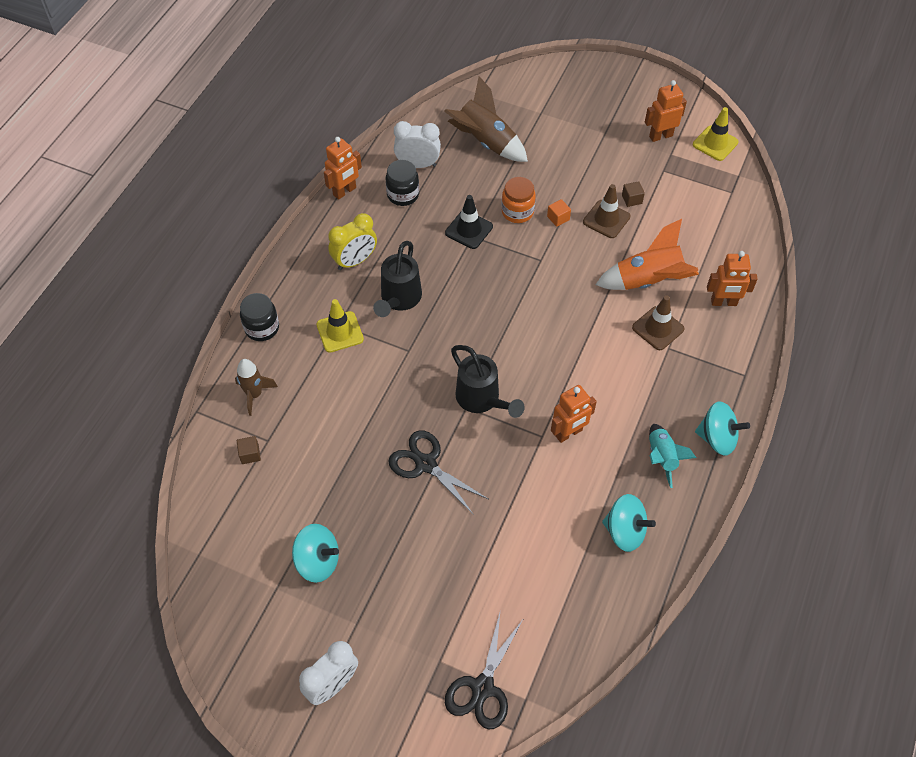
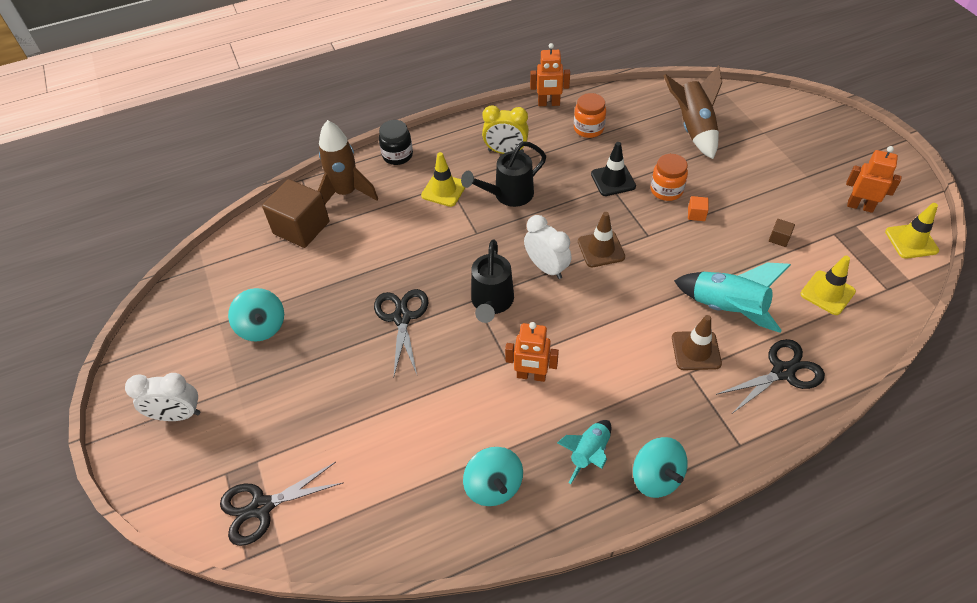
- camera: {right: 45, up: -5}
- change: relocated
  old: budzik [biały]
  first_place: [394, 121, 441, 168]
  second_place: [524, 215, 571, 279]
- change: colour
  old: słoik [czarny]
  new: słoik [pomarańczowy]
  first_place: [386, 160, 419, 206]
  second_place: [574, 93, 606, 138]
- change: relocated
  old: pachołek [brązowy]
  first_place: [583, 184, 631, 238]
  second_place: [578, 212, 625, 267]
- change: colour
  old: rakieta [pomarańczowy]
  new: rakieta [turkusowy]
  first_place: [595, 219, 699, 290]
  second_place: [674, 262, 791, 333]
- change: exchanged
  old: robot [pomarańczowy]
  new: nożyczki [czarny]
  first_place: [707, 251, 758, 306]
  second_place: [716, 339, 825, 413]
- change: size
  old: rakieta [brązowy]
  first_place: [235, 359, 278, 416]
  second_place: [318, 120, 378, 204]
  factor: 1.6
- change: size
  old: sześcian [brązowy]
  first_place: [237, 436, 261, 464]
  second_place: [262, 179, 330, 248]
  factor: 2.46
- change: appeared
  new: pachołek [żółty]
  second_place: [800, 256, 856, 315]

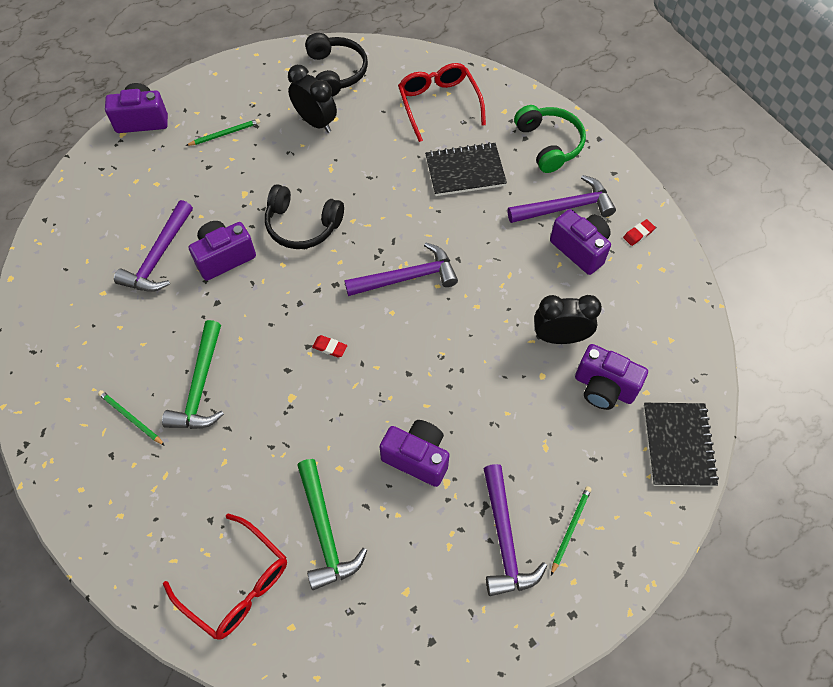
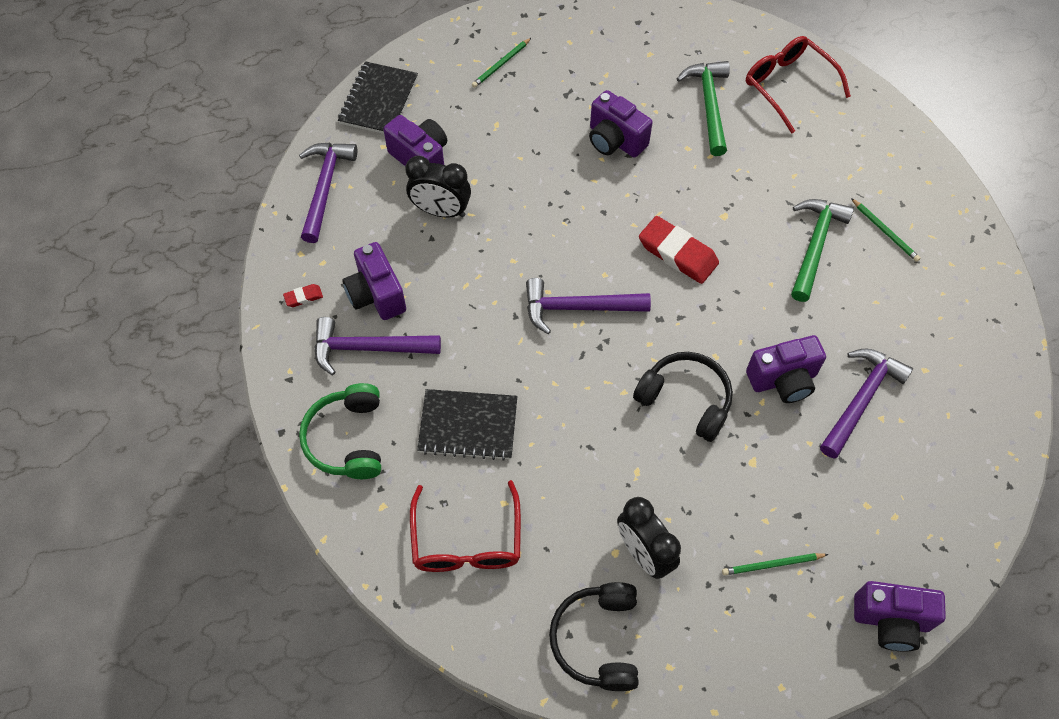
- camera: {right: -165, up: 0}
- change: size
  old: gumka do mazania [czerwony]
  first_place: [312, 335, 347, 358]
  second_place: [639, 216, 719, 284]
  factor: 2.21
- change: relocated
  old: młotek [fioletowy]
  first_place: [483, 464, 547, 596]
  second_place: [299, 143, 357, 243]

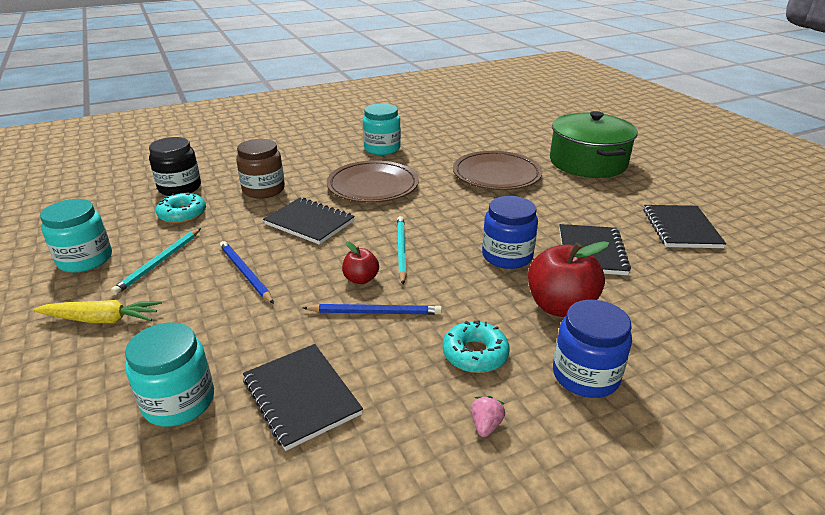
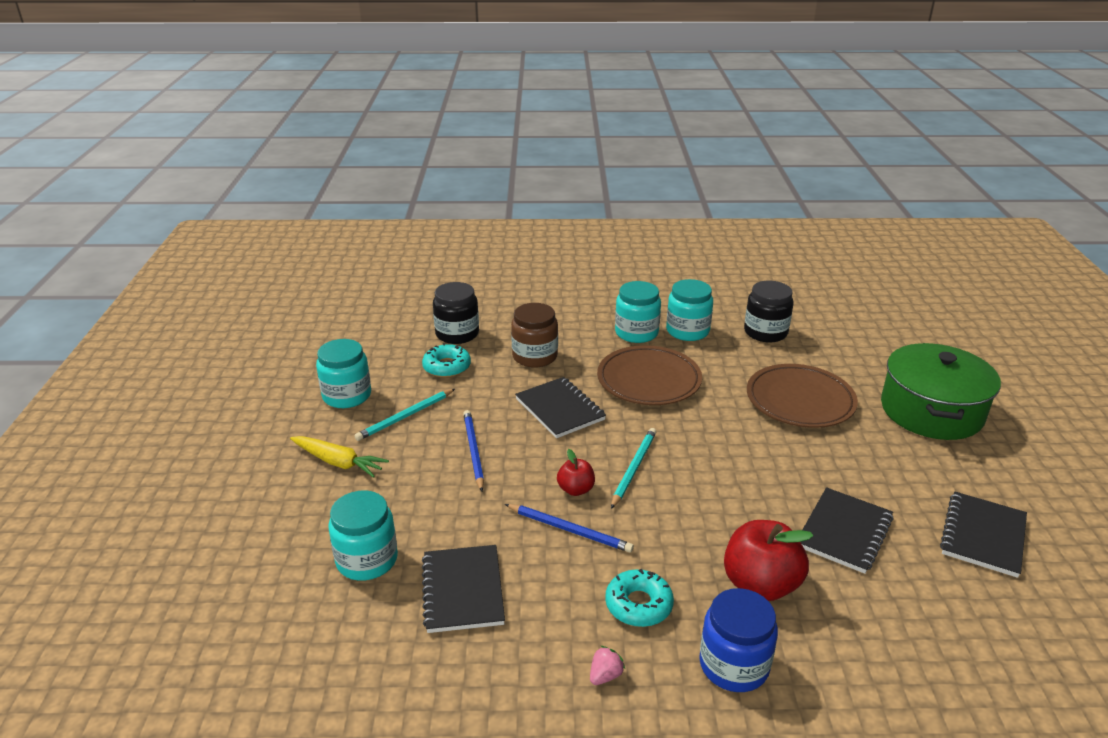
- camera: {right: 25, up: 0}
- change: missing
  old: słoik [niebieski]
  first_place: [482, 196, 538, 269]
- change: appeared
  new: słoik [turkusowy]
  second_place: [615, 281, 661, 343]
- change: appeared
  new: słoik [czarny]
  second_place: [744, 281, 794, 342]

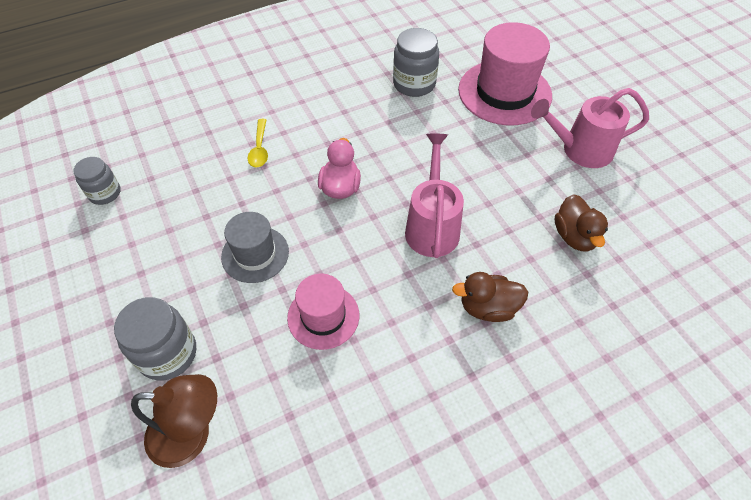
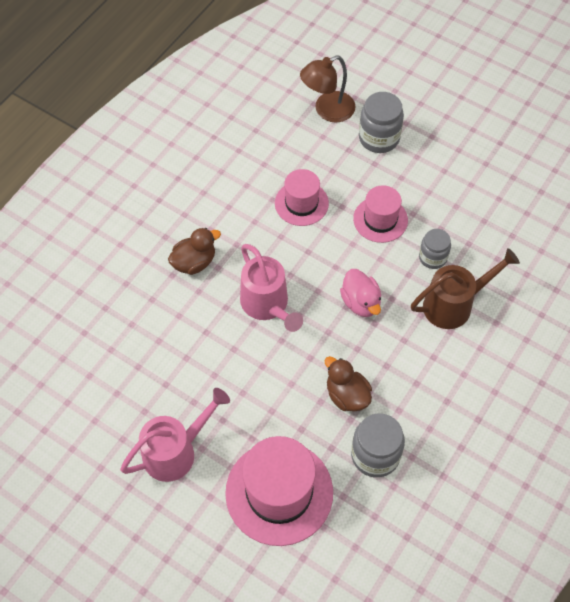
- camera: {right: 150, up: 5}
- change: exchanged
  old: łyżka [żółty]
  new: konewka [brązowy]
  first_place: [248, 119, 268, 168]
  second_place: [411, 248, 520, 329]
- change: relocated
  old: słoik [szary]
  first_place: [74, 157, 121, 205]
  second_place: [419, 229, 451, 269]
- change: relocated
  old: kaczka [brązowy]
  first_place: [555, 194, 608, 252]
  second_place: [325, 356, 372, 412]
- change: colour
  old: kapelusz [szary]
  new: kapelusz [różowy]
  first_place: [221, 212, 289, 283]
  second_place: [353, 185, 408, 243]

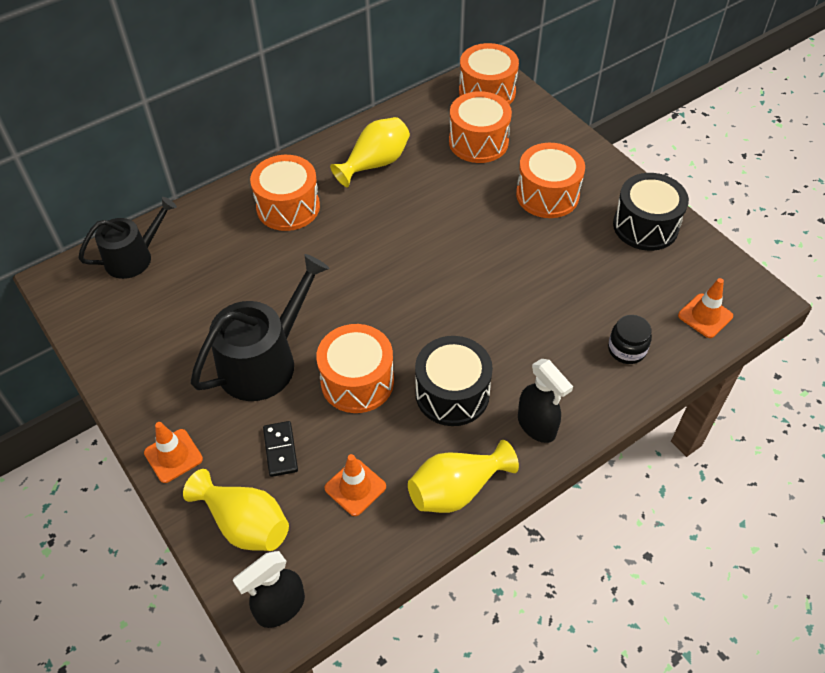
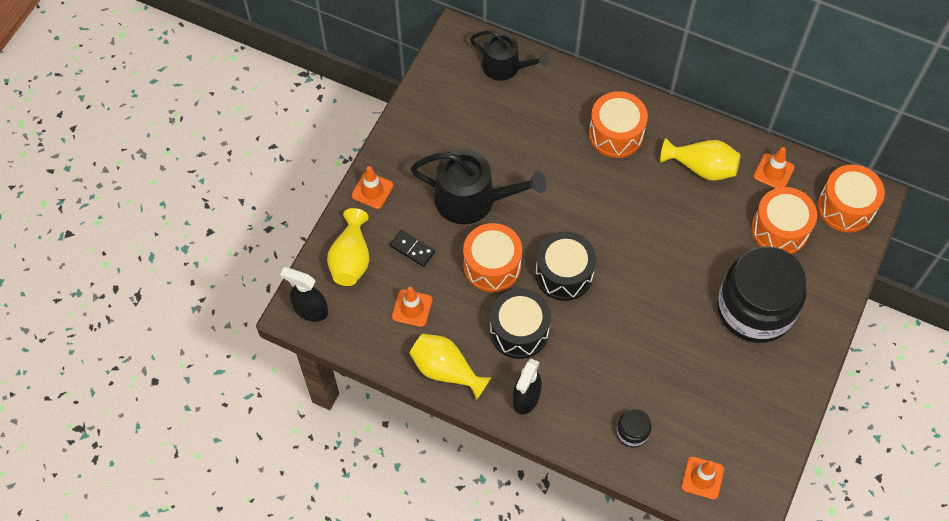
- camera: {right: 60, up: 10}
- change: exchanged
  old: bęben [pomarańczowy]
  new: słoik [czarny]
  first_place: [516, 143, 585, 218]
  second_place: [717, 246, 806, 343]
- change: relocated
  old: bęben [czarny]
  first_place: [613, 173, 689, 251]
  second_place: [535, 231, 596, 301]
- change: spun
  old: kostka domina [czarny]
  first_place: [263, 421, 298, 477]
  second_place: [390, 230, 435, 267]
  degrees: 75
- change: appeared
  new: pachołek [pomarańczowy]
  second_place: [754, 147, 795, 189]

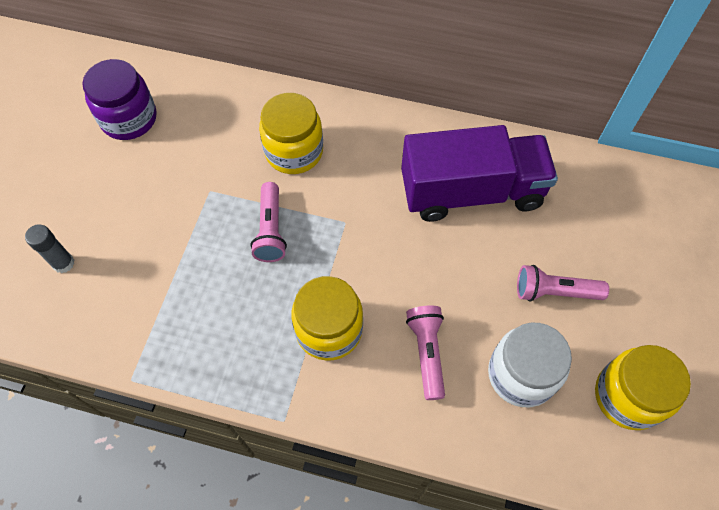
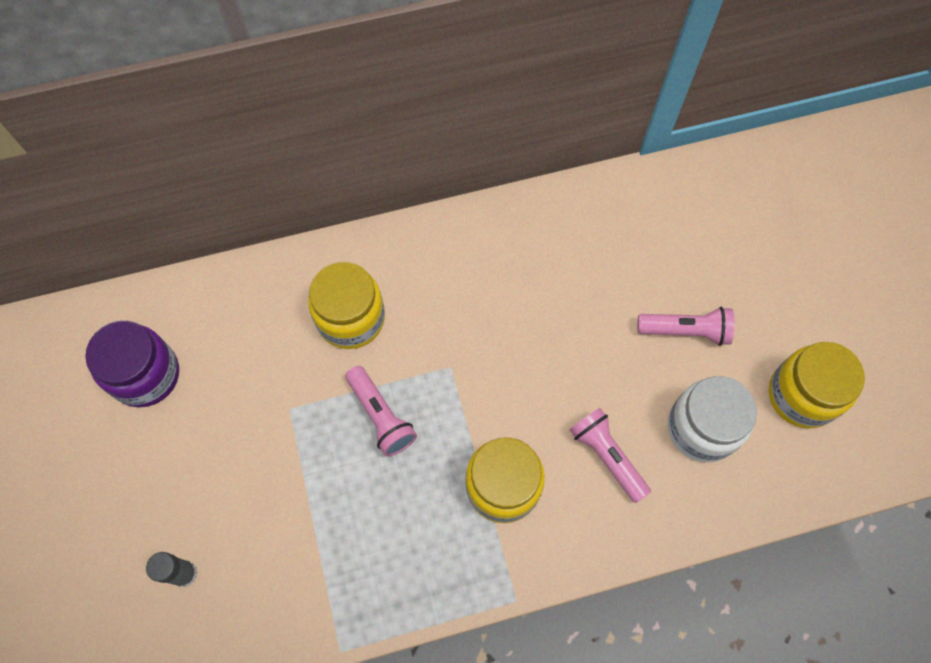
- camera: {right: -30, up: 5}
- change: missing
  old: ciężarówka [fioletowy]
  first_place: [401, 125, 558, 222]
- change: spun
  old: latarka [różowy]
  first_place: [517, 265, 609, 302]
  second_place: [638, 307, 734, 346]
  degrees: -150

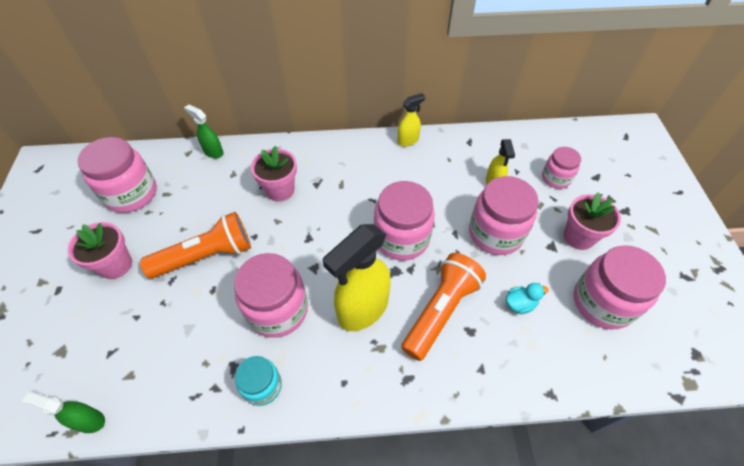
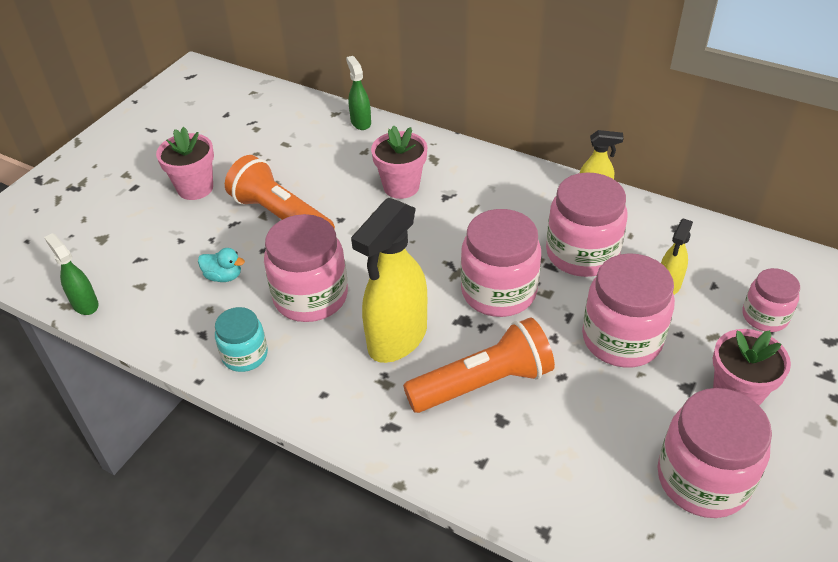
- camera: {right: 35, up: -10}
- change: relocated
  old: słoik [różowy]
  first_place: [77, 137, 157, 213]
  second_place: [546, 172, 628, 277]
- change: spun
  old: latarka [pomarańczowy]
  first_place: [140, 212, 251, 279]
  second_place: [225, 155, 335, 229]
  degrees: -150
- change: spun
  old: spryskiwacz [żółty]
  first_place: [323, 224, 391, 331]
  second_place: [351, 198, 427, 363]
  degrees: -45
- change: relocated
  old: kaczka [turkusowy]
  first_place: [506, 283, 549, 314]
  second_place: [198, 248, 245, 282]

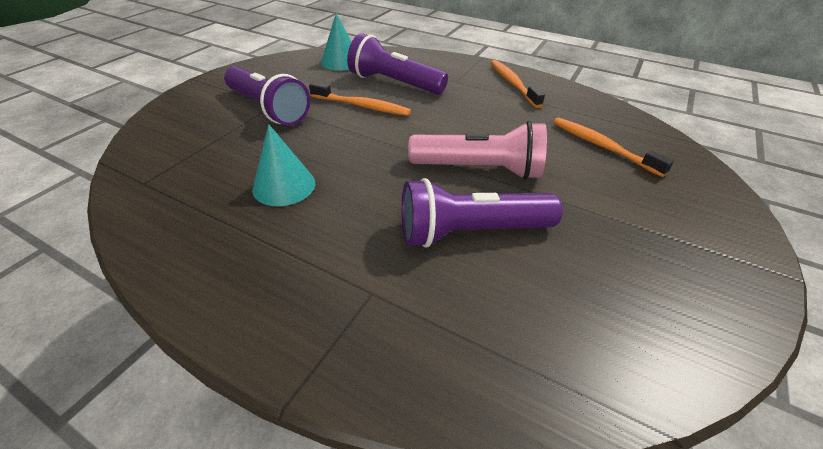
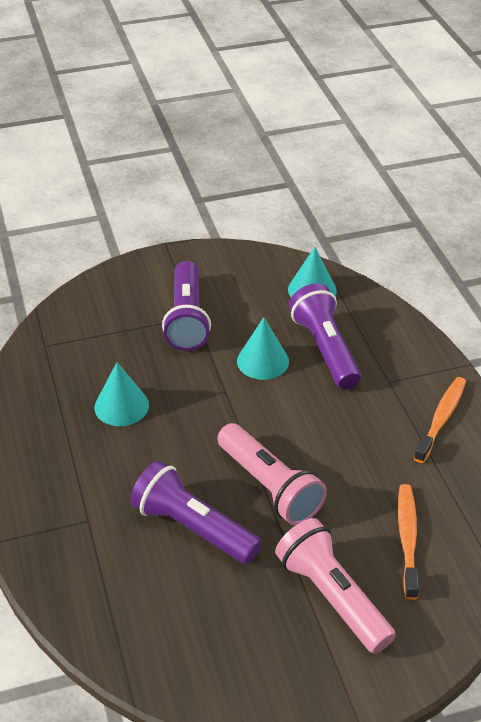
- camera: {right: 45, up: 0}
- change: exchanged
  old: szczoteczka do zębów [pomarańczowy]
  new: stożek [turkusowy]
  first_place: [309, 82, 411, 116]
  second_place: [237, 317, 289, 380]
- change: appeared
  new: latarka [różowy]
  second_place: [275, 518, 396, 654]

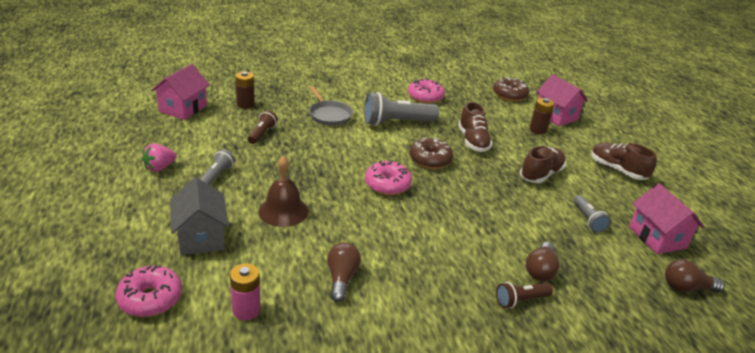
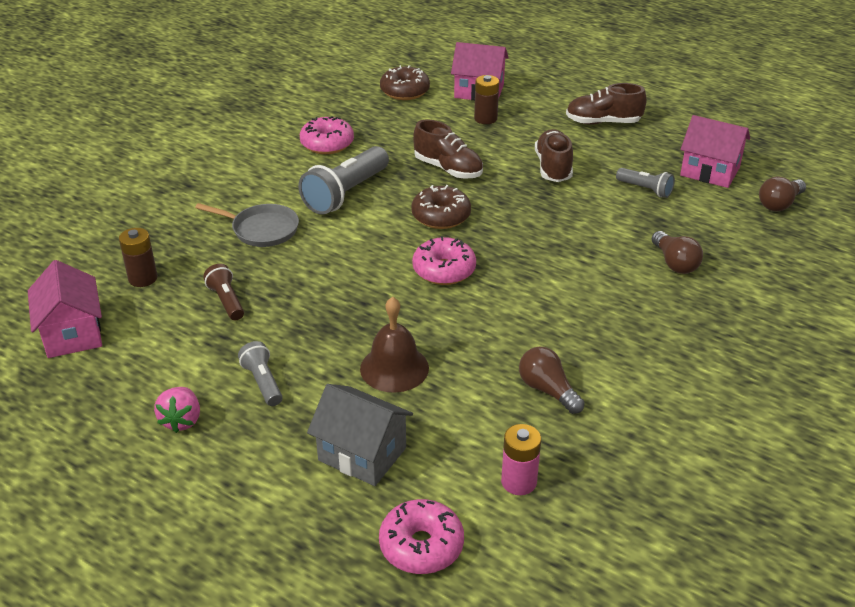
- camera: {right: -40, up: 5}
- change: missing
  old: latarka [brązowy]
  first_place: [496, 282, 553, 308]

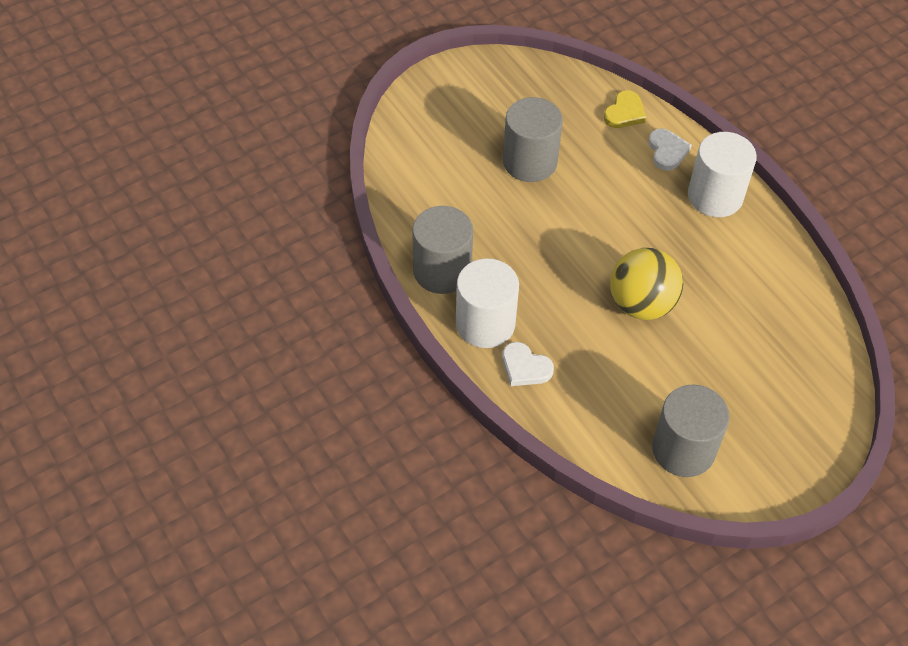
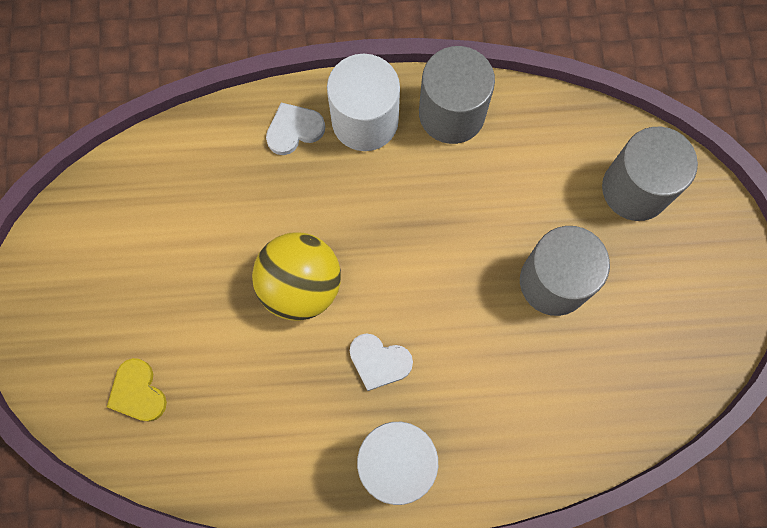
- camera: {right: 120, up: 20}
- change: relocated
  old: serce [żółty]
  first_place: [604, 90, 646, 128]
  second_place: [107, 358, 167, 422]
- change: relocated
  old: serce [biały]
  first_place: [649, 129, 692, 171]
  second_place: [350, 333, 413, 391]
- change: relocated
  old: walec [szary]
  first_place: [652, 385, 729, 477]
  second_place: [602, 127, 698, 221]

